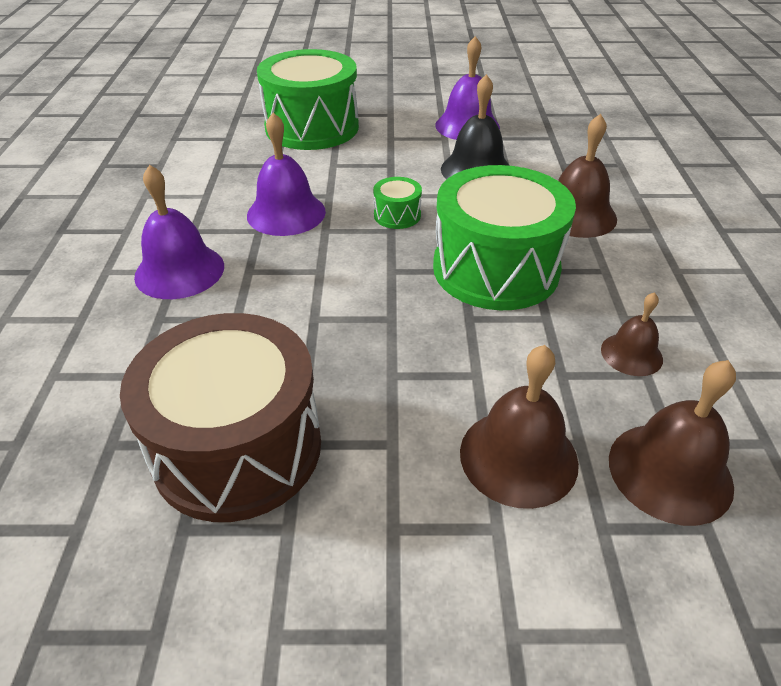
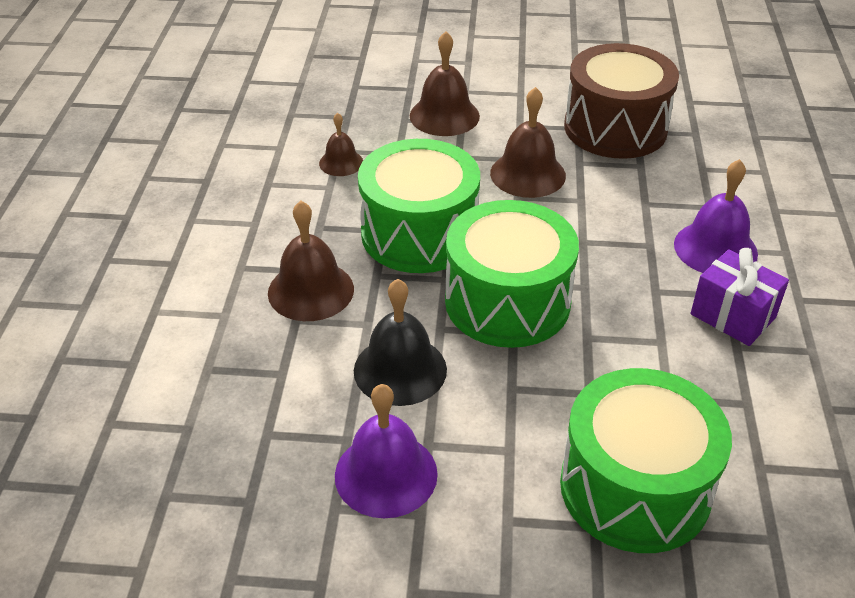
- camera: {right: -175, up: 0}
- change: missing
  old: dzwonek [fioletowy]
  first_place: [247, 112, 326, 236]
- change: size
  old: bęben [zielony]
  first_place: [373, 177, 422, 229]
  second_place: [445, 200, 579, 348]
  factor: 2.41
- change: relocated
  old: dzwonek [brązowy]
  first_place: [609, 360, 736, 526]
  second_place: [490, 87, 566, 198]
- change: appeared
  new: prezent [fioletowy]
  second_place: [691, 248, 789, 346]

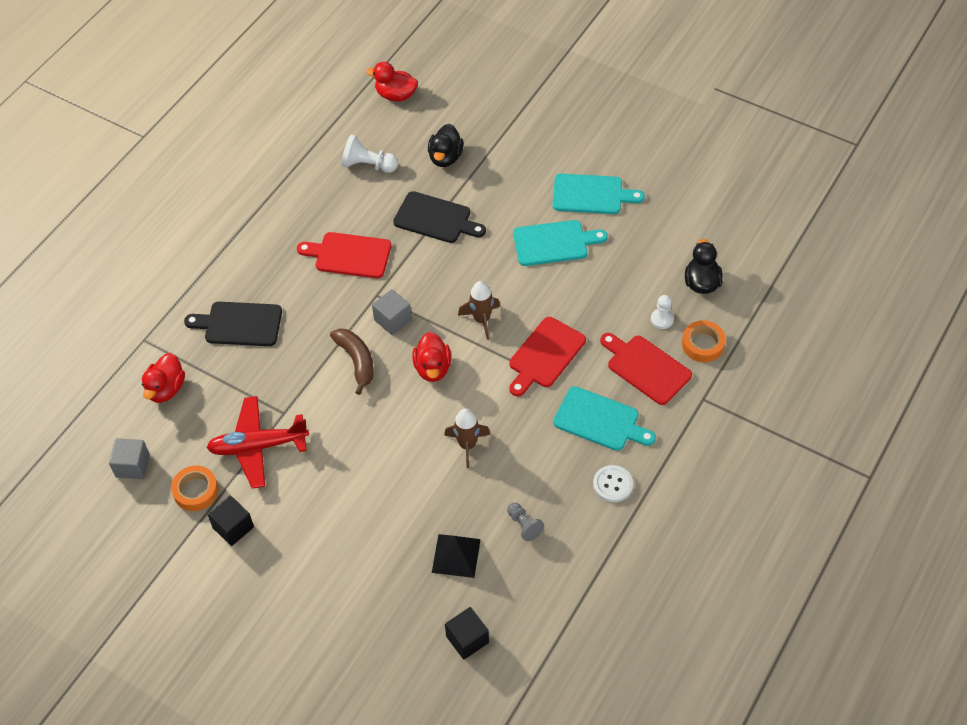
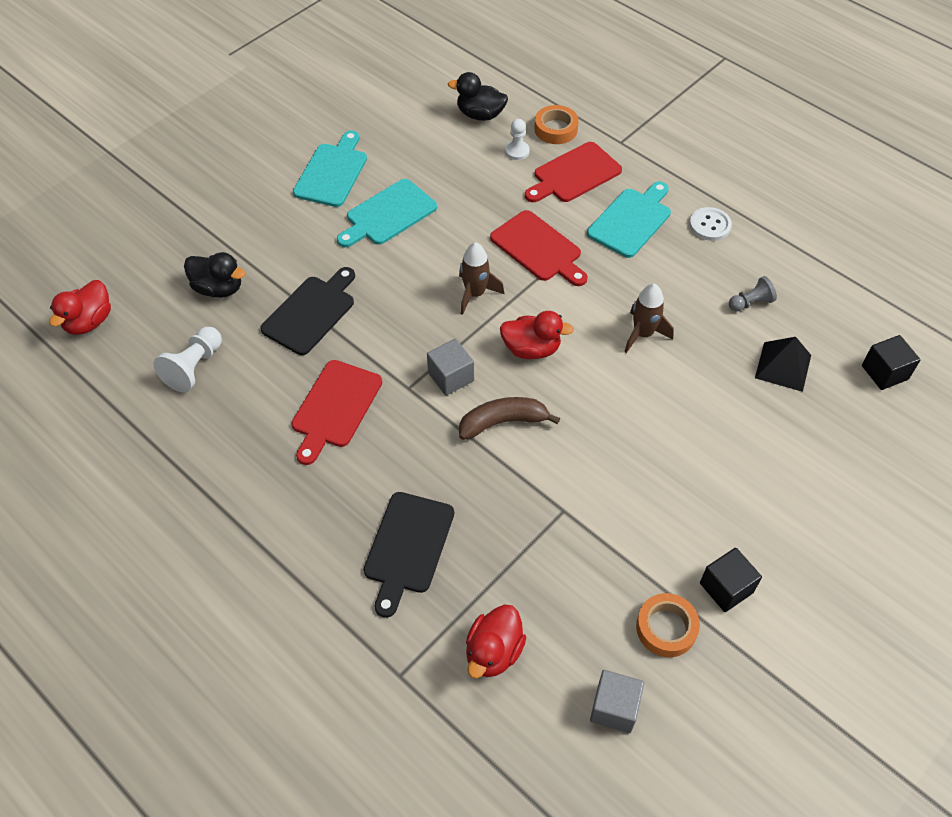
- camera: {right: -80, up: 0}
- change: spun
  old: deska do krojenia [turkusowy]
  first_place: [513, 220, 608, 266]
  second_place: [337, 179, 437, 247]
  degrees: -135
- change: spun
  old: kaczka [czerwony]
  first_place: [142, 353, 185, 403]
  second_place: [466, 605, 526, 678]
  degrees: 90
- change: missing
  old: samolot [czerwony]
  first_place: [206, 396, 309, 489]

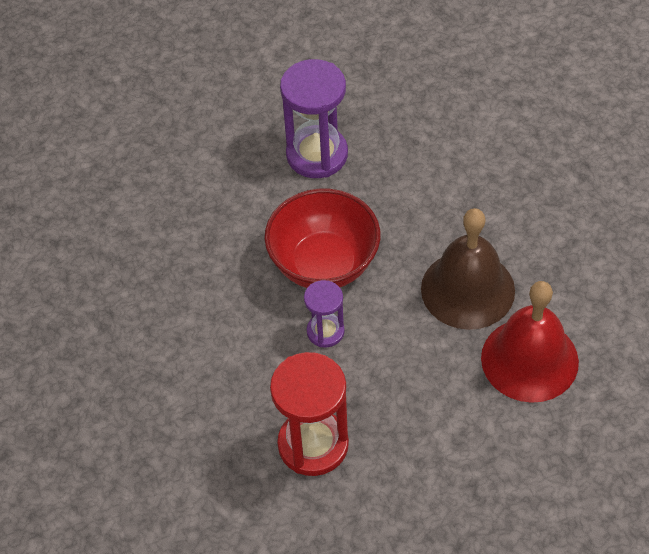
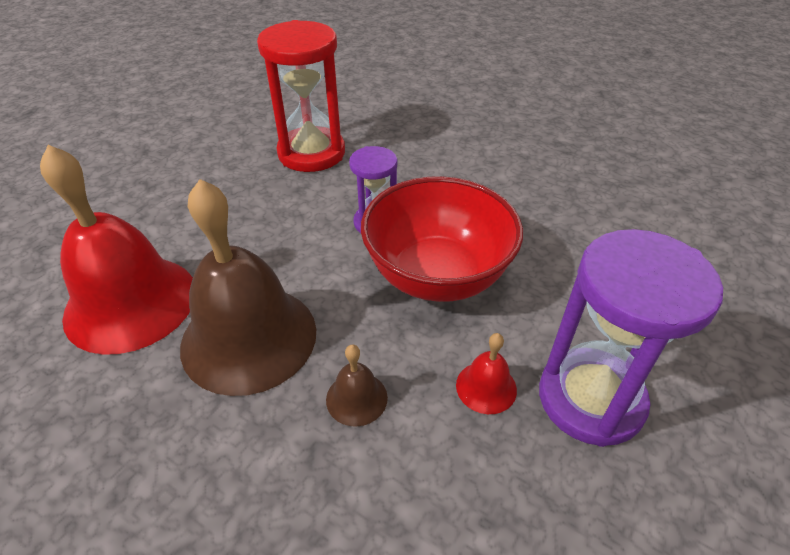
- camera: {right: 140, up: -10}
- change: appeared
  new: dzwonek [czerwony]
  second_place: [456, 333, 517, 414]
- change: appeared
  new: dzwonek [brązowy]
  second_place: [326, 344, 388, 427]

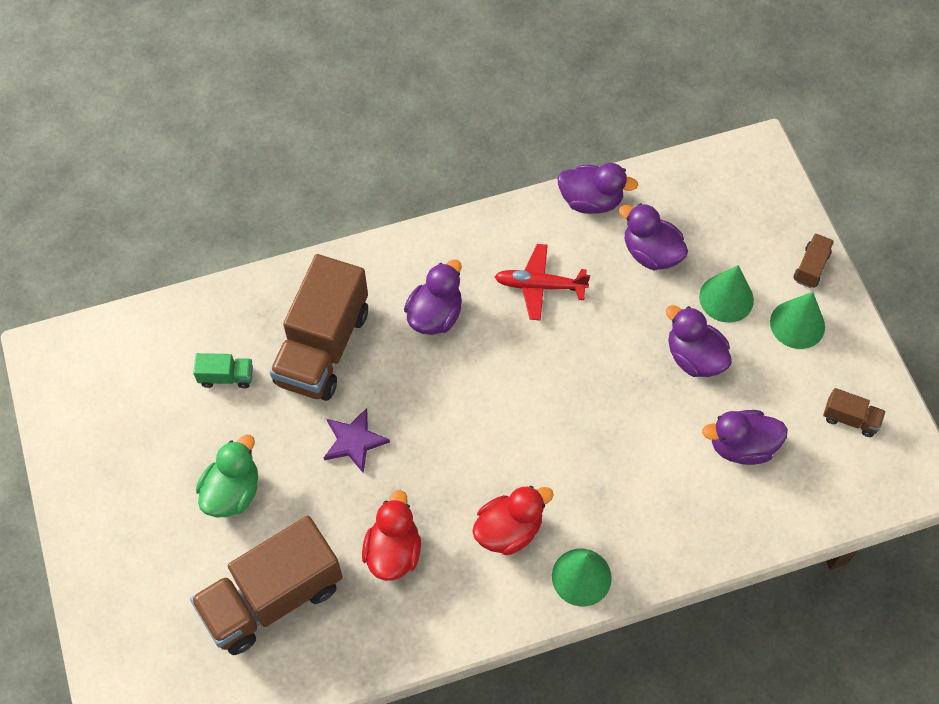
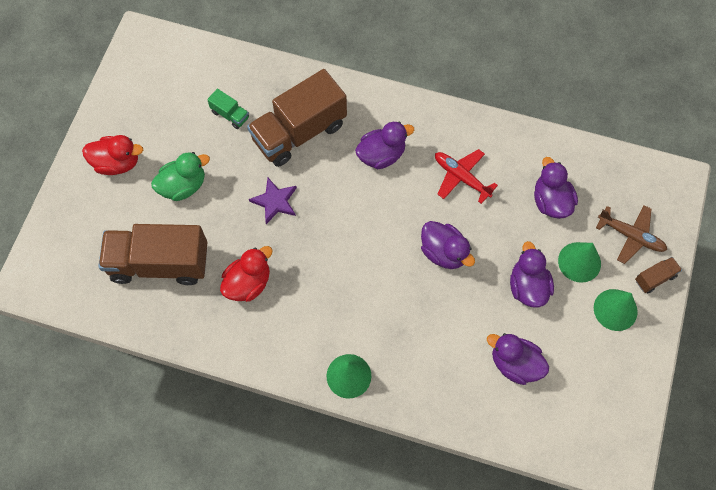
- camera: {right: 35, up: 5}
- change: relocated
  old: kaczka [fioletowy]
  first_place: [557, 163, 638, 214]
  second_place: [421, 221, 475, 269]
- change: missing
  old: ciężarówka [brązowy]
  first_place: [823, 388, 886, 437]
- change: relocated
  old: kaczka [czerwony]
  first_place: [472, 486, 554, 555]
  second_place: [82, 135, 143, 175]
- change: appeared
  new: samolot [brązowy]
  second_place: [596, 205, 667, 264]

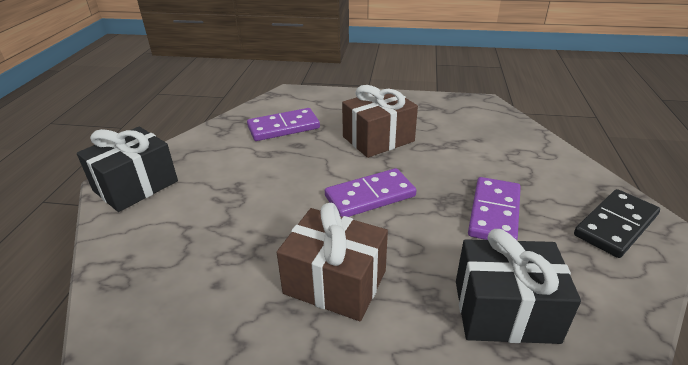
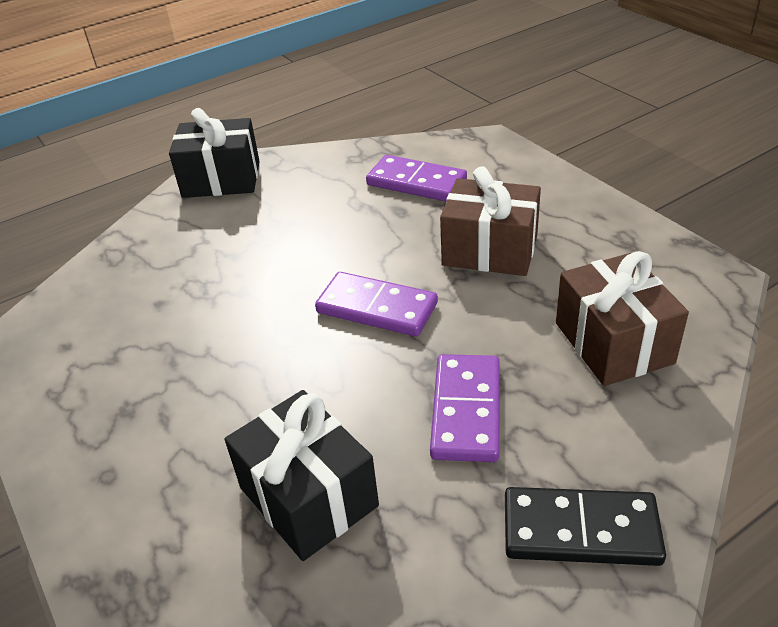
- camera: {right: 50, up: 5}
- change: spun
  old: kostka domina [fioletowy]
  first_place: [468, 177, 521, 240]
  second_place: [430, 354, 500, 462]
  degrees: -60
- change: relocated
  old: prezent [brązowy]
  first_place: [277, 203, 388, 321]
  second_place: [556, 251, 689, 386]

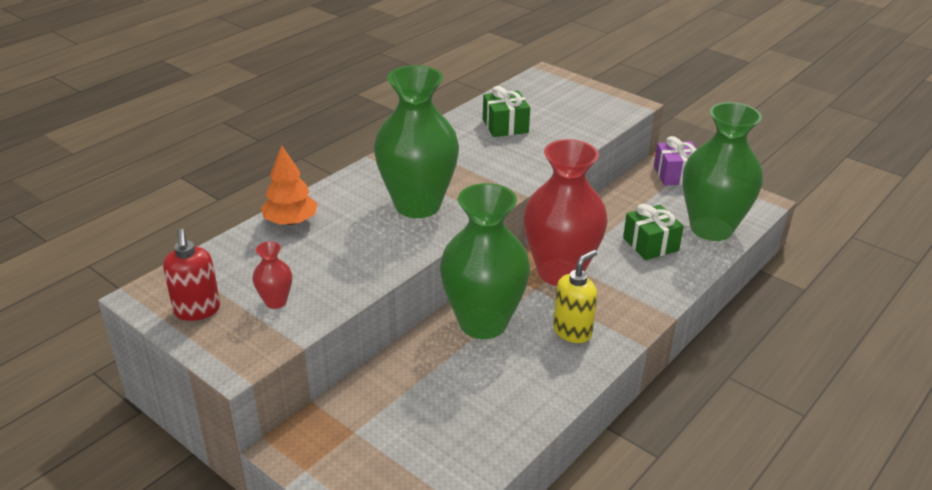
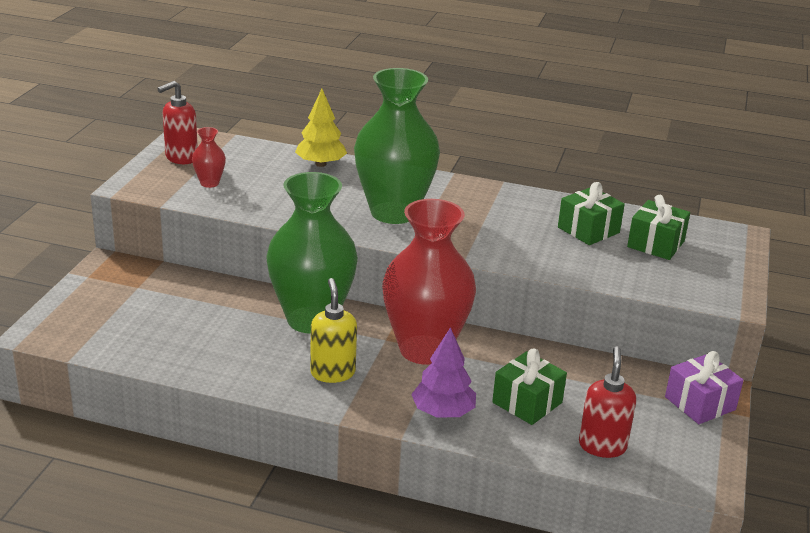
- camera: {right: 65, up: -5}
- change: exchanged
  old: wazon [zielony]
  new: dozownik mydła [czerwony]
  first_place: [683, 102, 763, 241]
  second_place: [579, 347, 636, 458]
- change: colour
  old: drzewko [pomarańczowy]
  new: drzewko [żółty]
  first_place: [261, 145, 318, 225]
  second_place: [295, 89, 347, 167]
- change: spun
  old: dozownik mydła [żółty]
  first_place: [553, 250, 597, 343]
  second_place: [310, 278, 357, 383]
  degrees: -120
- change: appeared
  new: prezent [zielony]
  second_place: [627, 195, 690, 260]
- change: appeared
  new: drzewko [fioletowy]
  second_place: [411, 327, 476, 418]

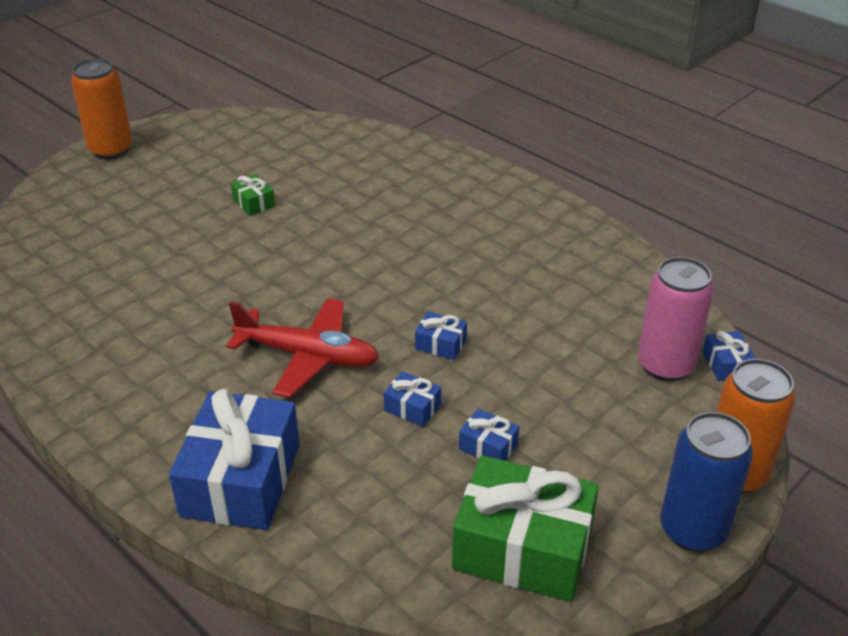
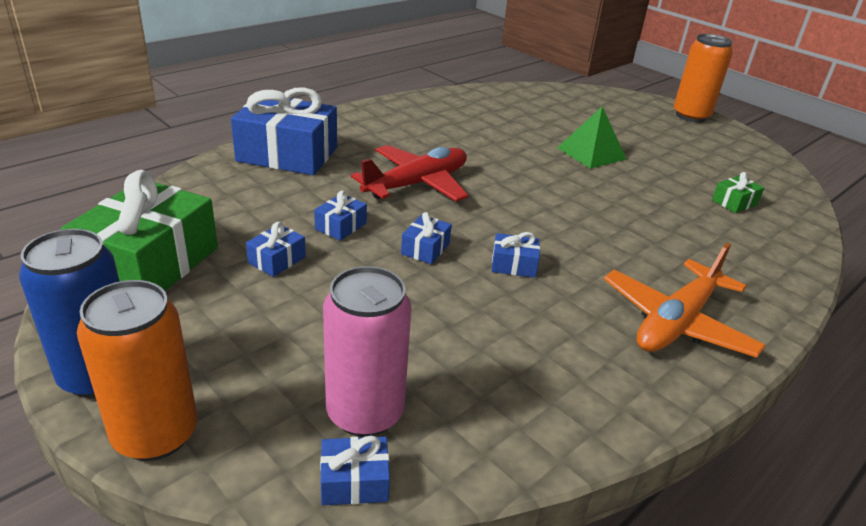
- camera: {right: 90, up: -5}
- change: relocated
  old: prezent [zielony]
  first_place: [231, 174, 275, 216]
  second_place: [712, 172, 764, 213]
- change: spun
  old: samolot [czerwony]
  first_place: [226, 298, 379, 398]
  second_place: [351, 145, 469, 202]
  degrees: -150
- change: appeared
  new: piramida [zielony]
  second_place: [557, 106, 626, 169]
- change: appeared
  new: prezent [niebieski]
  second_place: [492, 232, 540, 278]
- change: appeared
  new: samolot [pomarańczowy]
  second_place: [604, 243, 766, 358]

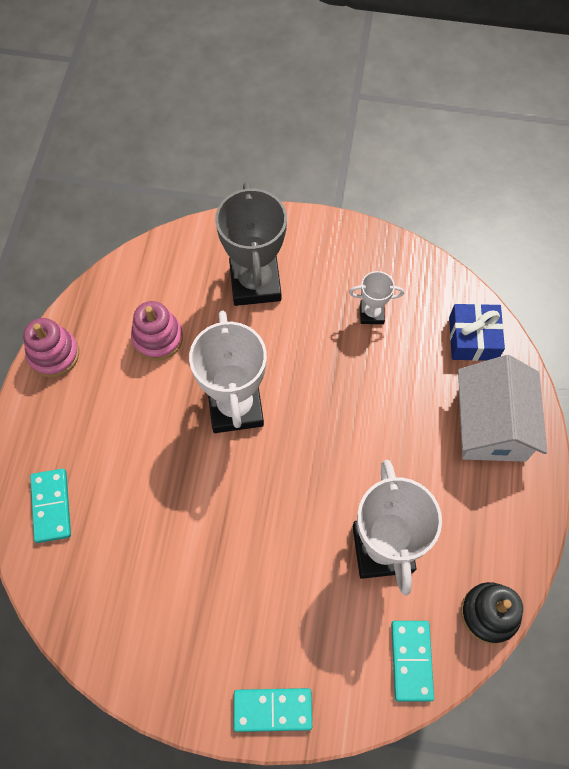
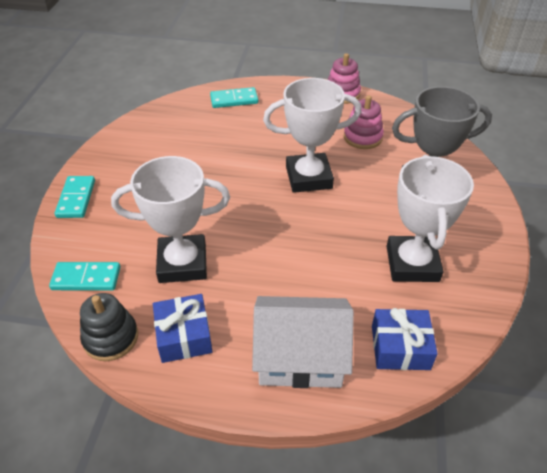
- camera: {right: 90, up: -20}
- change: size
  old: puchar [biały]
  first_place: [349, 271, 404, 324]
  second_place: [387, 155, 474, 282]
  factor: 2.04
- change: appeared
  new: prezent [niebieski]
  second_place: [153, 294, 212, 363]

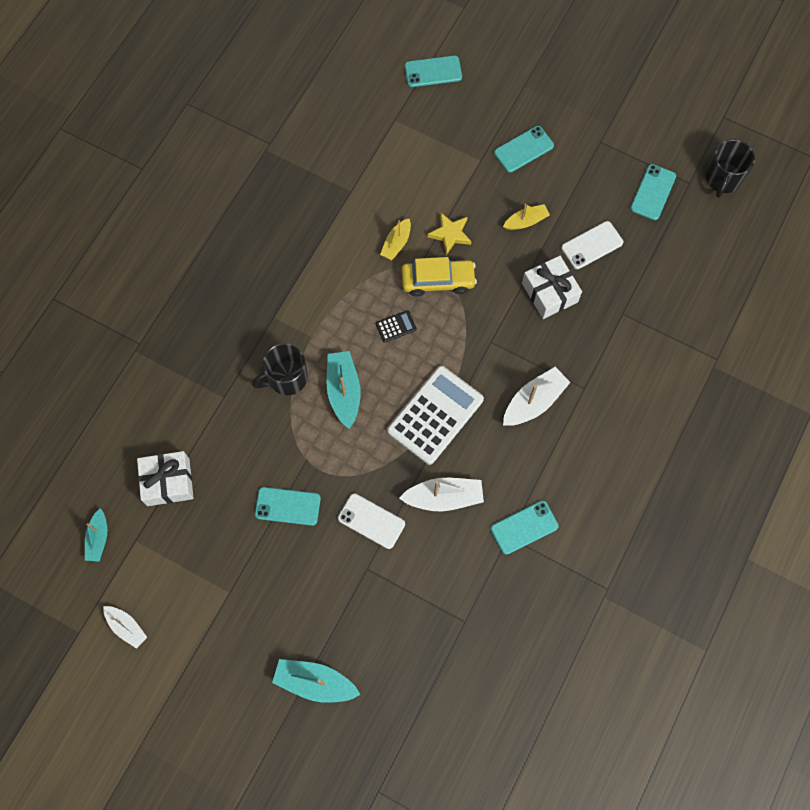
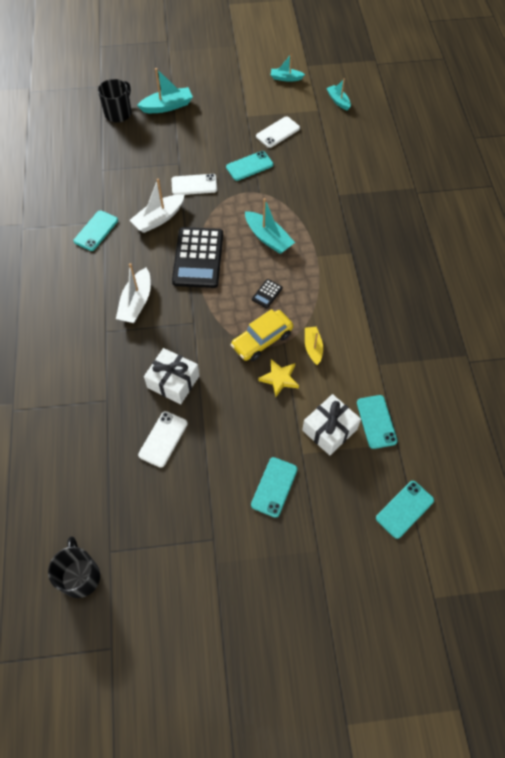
- camera: {right: 145, up: -10}
- change: relocated
  old: telefon [turkusowy]
  first_place: [630, 164, 676, 220]
  second_place: [357, 395, 398, 449]
- change: missing
  old: łódka [żółty]
  first_place: [503, 204, 550, 230]
- change: relocated
  old: kubek [czarny]
  first_place: [252, 343, 308, 395]
  second_place: [98, 79, 132, 123]
- change: colour
  old: kalkulator [biały]
  new: kalkulator [czarny]
  first_place: [387, 366, 484, 465]
  second_place: [172, 227, 223, 288]
- change: relocated
  old: prezent [biały]
  first_place: [137, 451, 194, 506]
  second_place: [302, 394, 361, 455]
- change: colour
  old: łódka [biały]
  new: łódka [turkusowy]
  first_place: [103, 606, 147, 649]
  second_place: [271, 54, 305, 82]
- change: appeared
  new: telefon [biały]
  second_place: [256, 116, 300, 148]

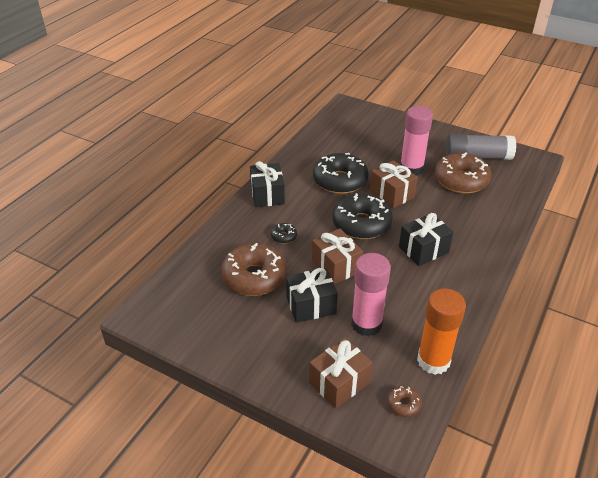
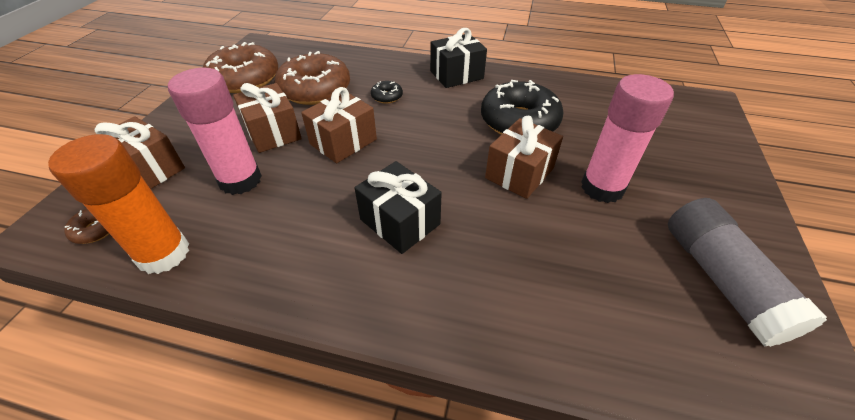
- camera: {right: 75, up: 5}
- change: relocated
  old: donut [brązowy]
  first_place: [435, 152, 492, 194]
  second_place: [203, 42, 278, 93]
- change: missing
  old: donut [czarny]
  first_place: [332, 193, 393, 239]
- change: colour
  old: prezent [czarny]
  new: prezent [brązowy]
  first_place: [286, 268, 338, 323]
  second_place: [233, 83, 302, 153]

